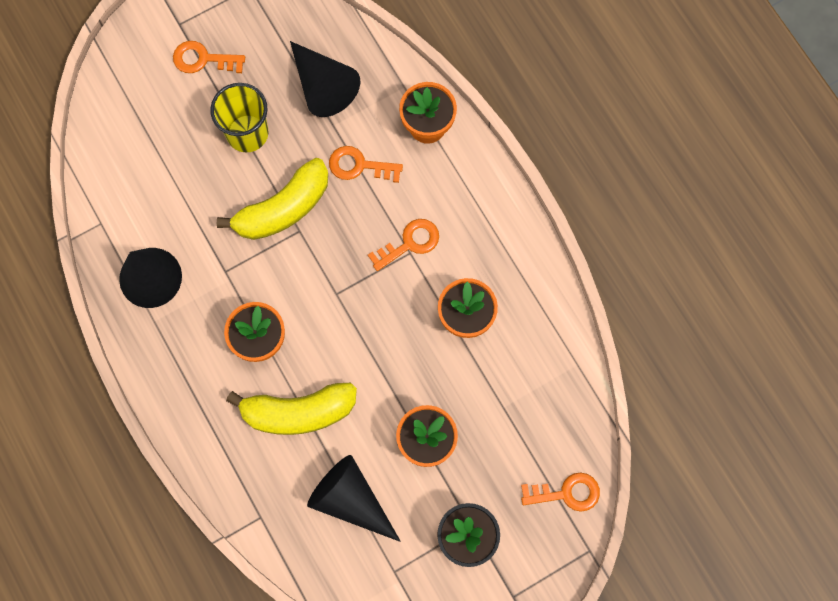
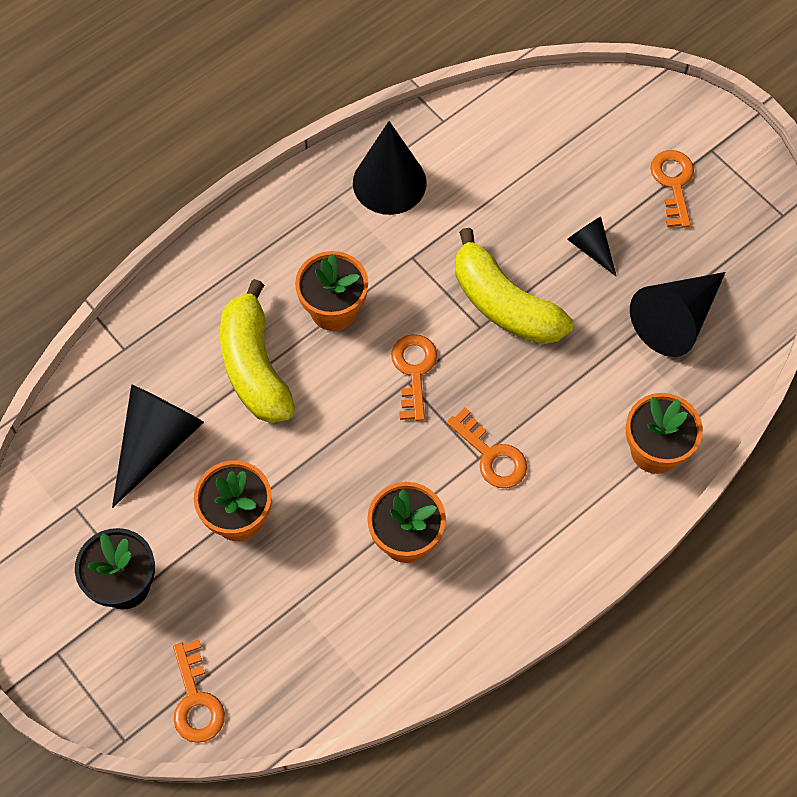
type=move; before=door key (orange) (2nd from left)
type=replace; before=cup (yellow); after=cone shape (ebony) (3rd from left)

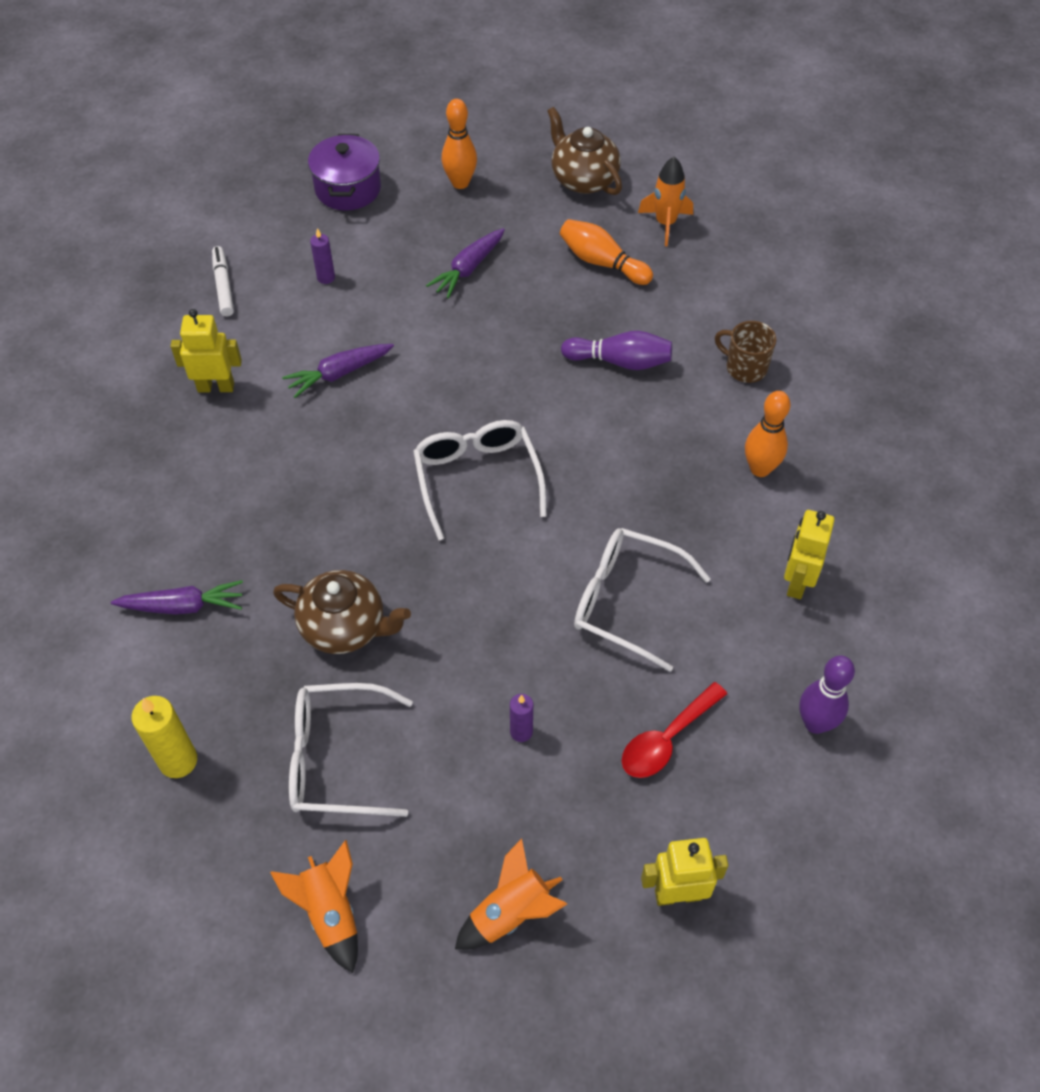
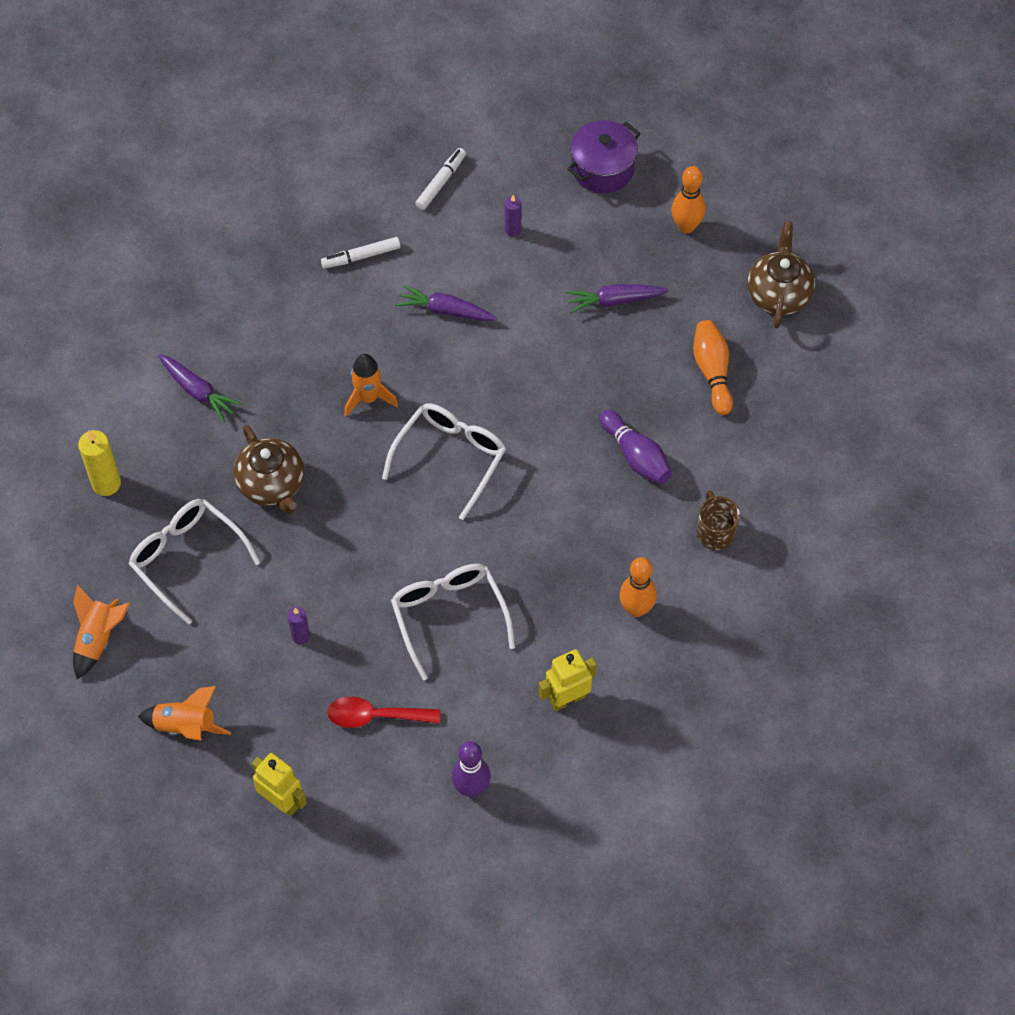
type=move; before=toy rocket (orange) (3rd from left)
type=replace; before=robot (yellow) (1st from left); after=marker (white) (1st from left)

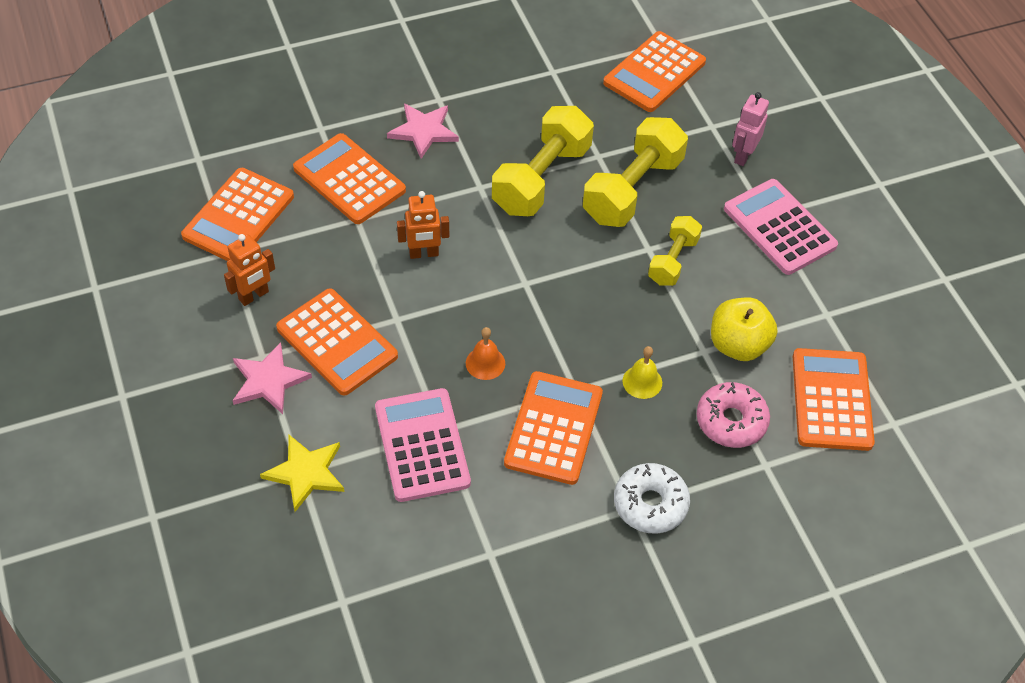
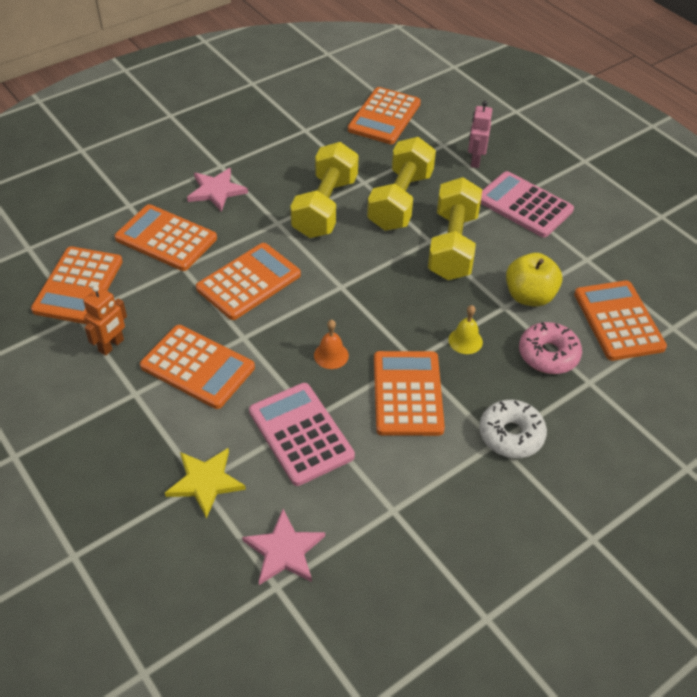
type=move; before=star (pink) (1st from left in the first image); after=star (pink) (2nd from left)
type=replace; before=robot (orange) (2nd from left); after=pocket calculator (orange) (4th from left)
type=resize; before=hand weight (yellow) (3rd from left); scale=1.73

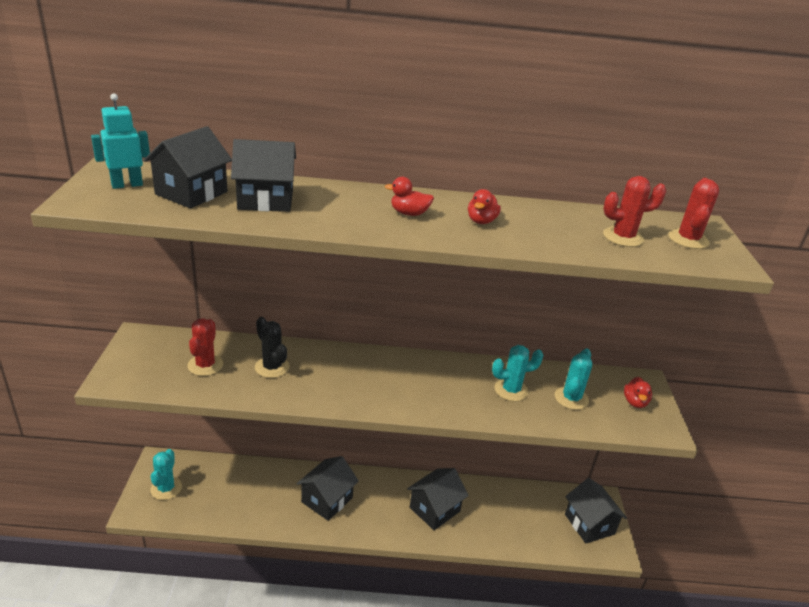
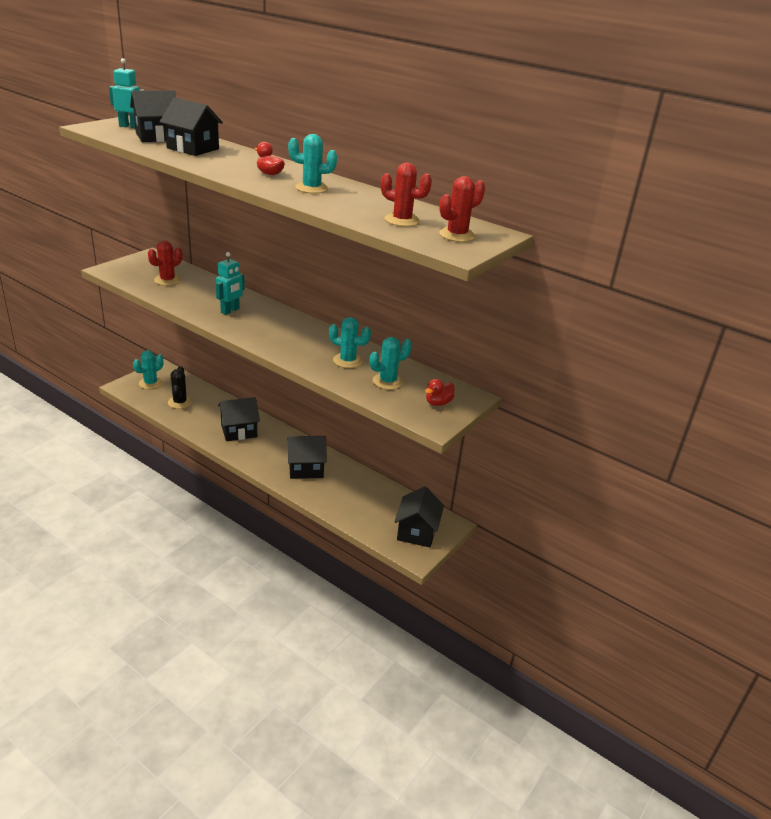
type=insert; after=robot (turquoise) (2nd from left)
type=move; before=prickly plant (ebony)
type=replace; before=duck (red) (2nd from left); after=prickly plant (turquoise) (2nd from left)

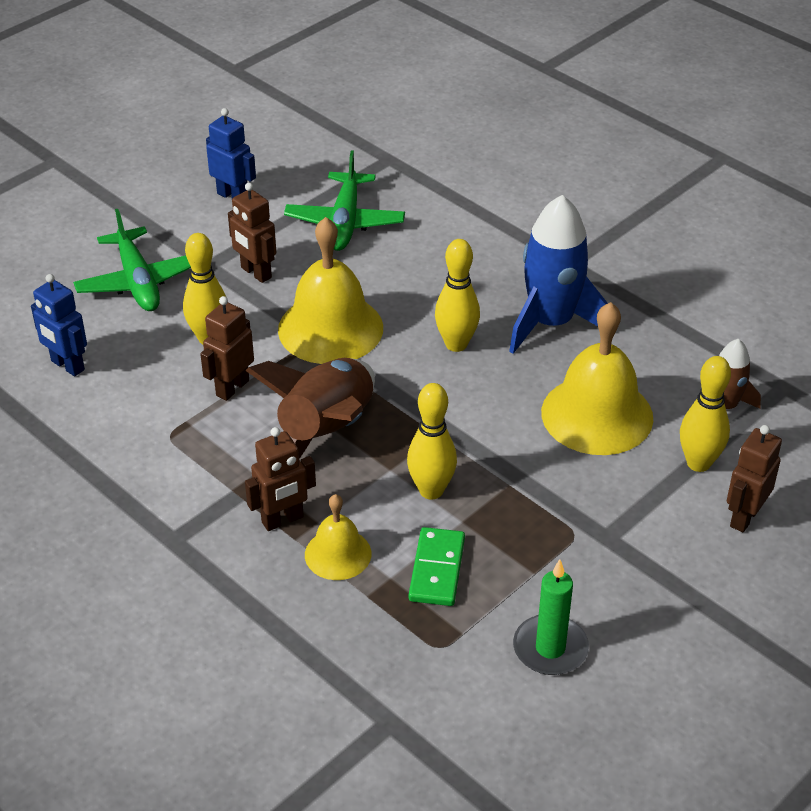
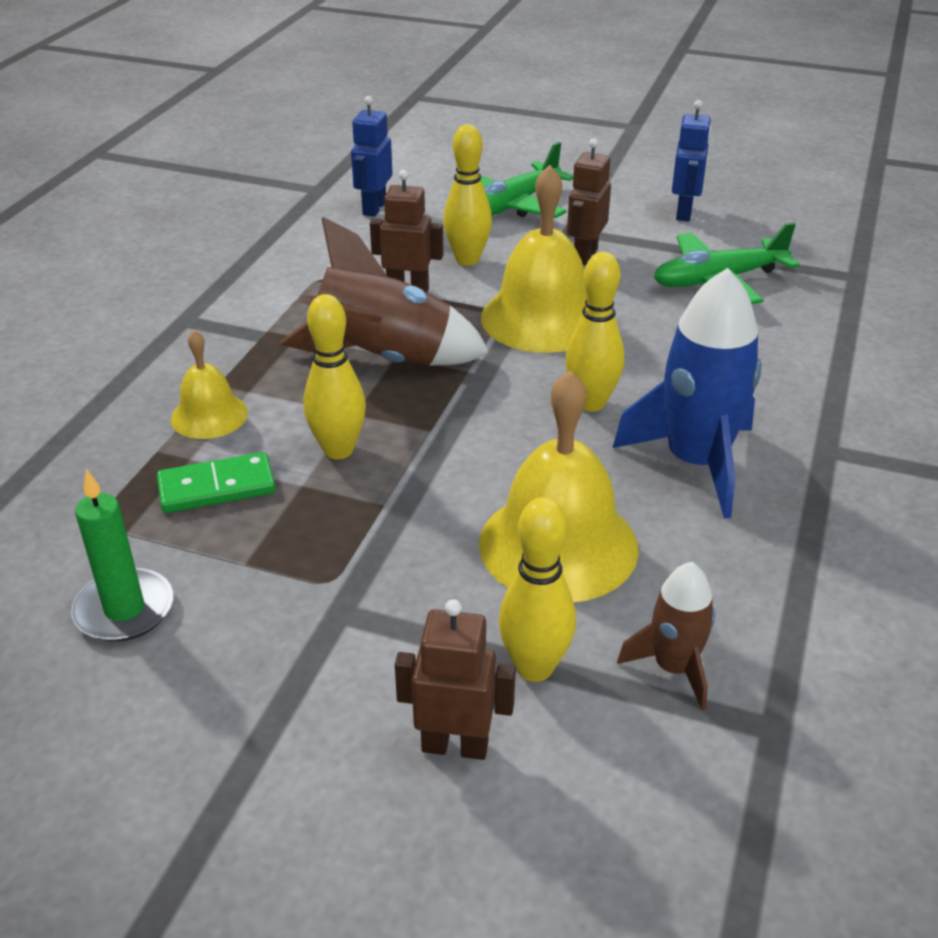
type=delete; before=robot (brown) (3rd from left)

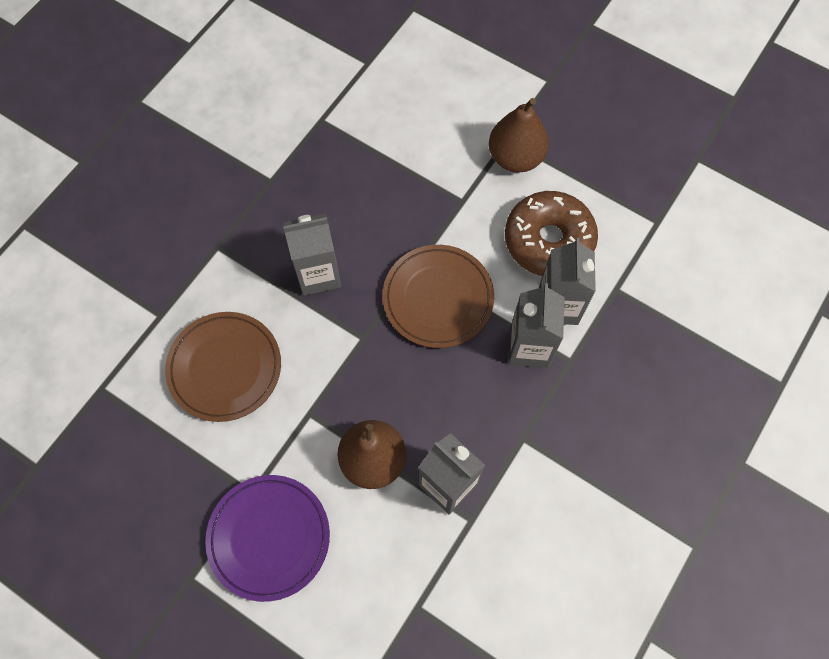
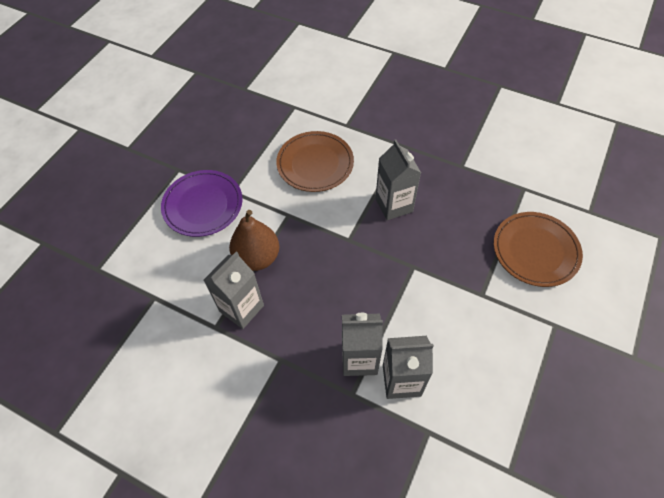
type=delete; before=pear fruit (brown) (2nd from left)
type=delete; before=doughnut (brown)
type=move; before=plate (brown) (2nd from left)

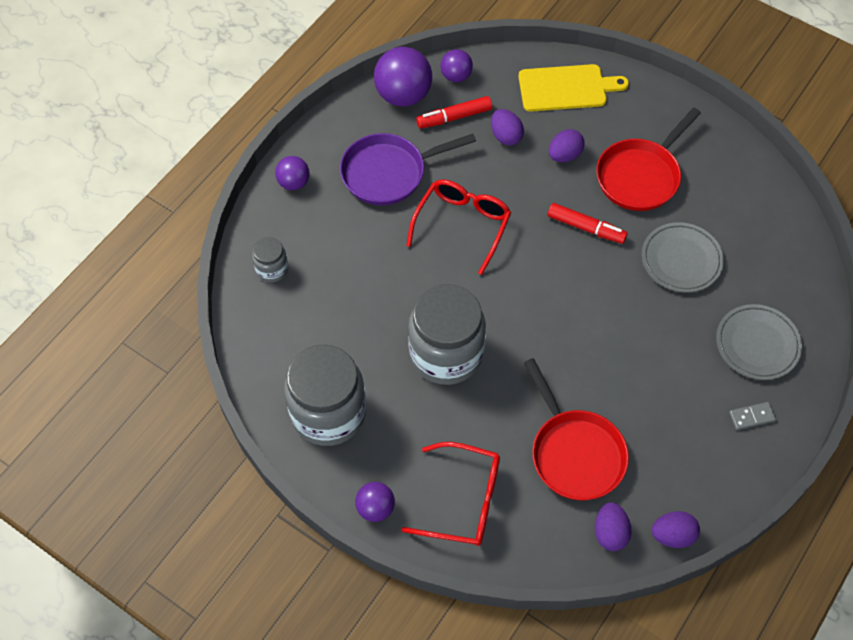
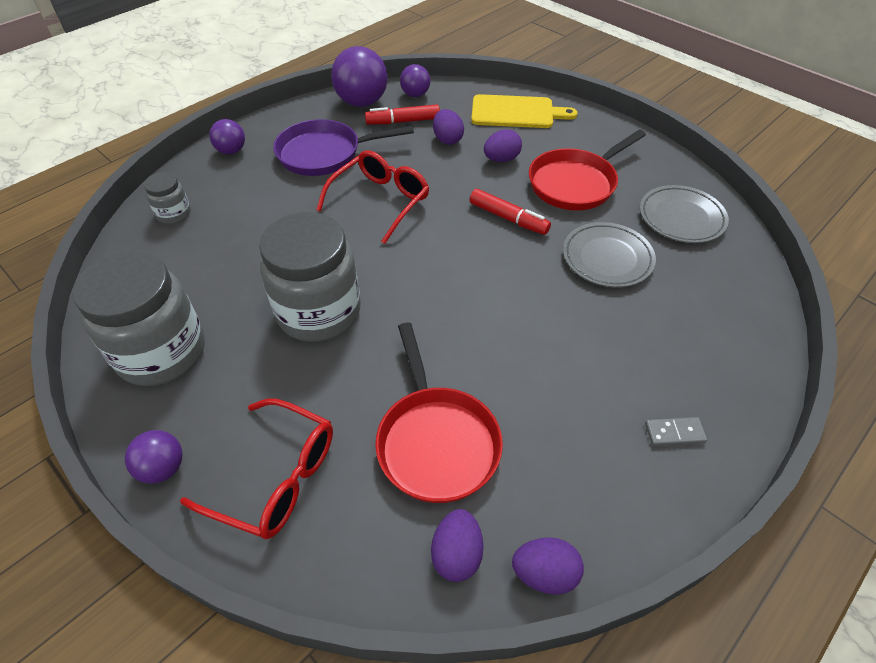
type=move; before=plate (ash-grey) (2nd from left)

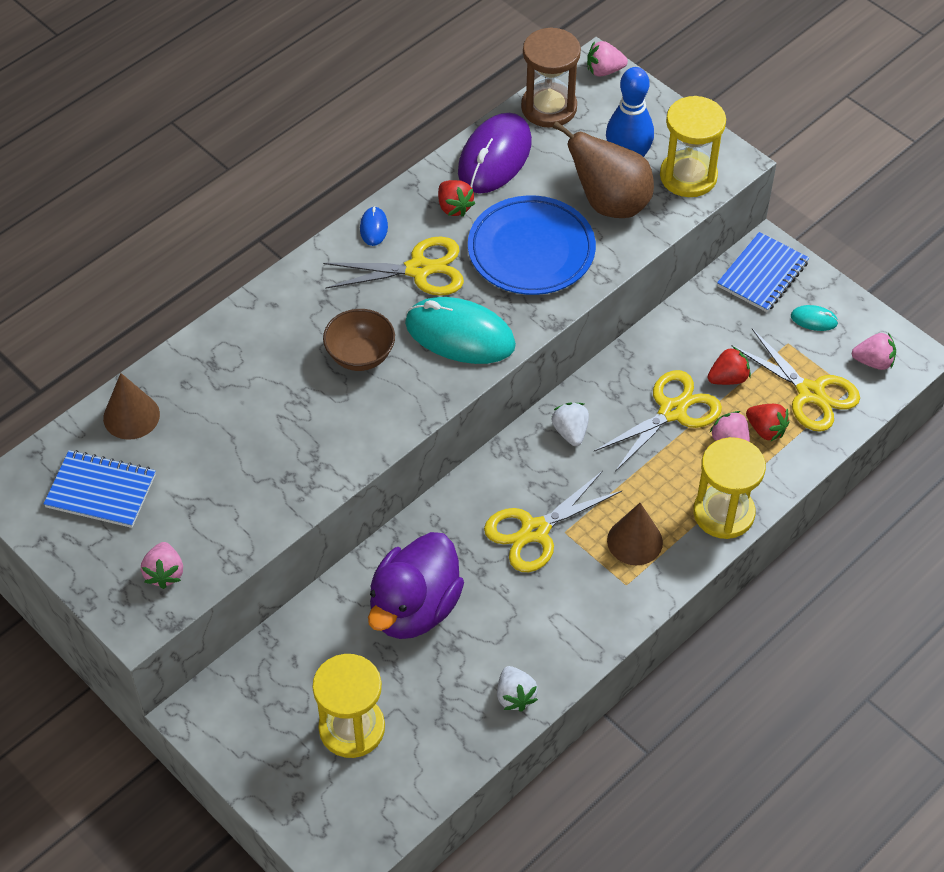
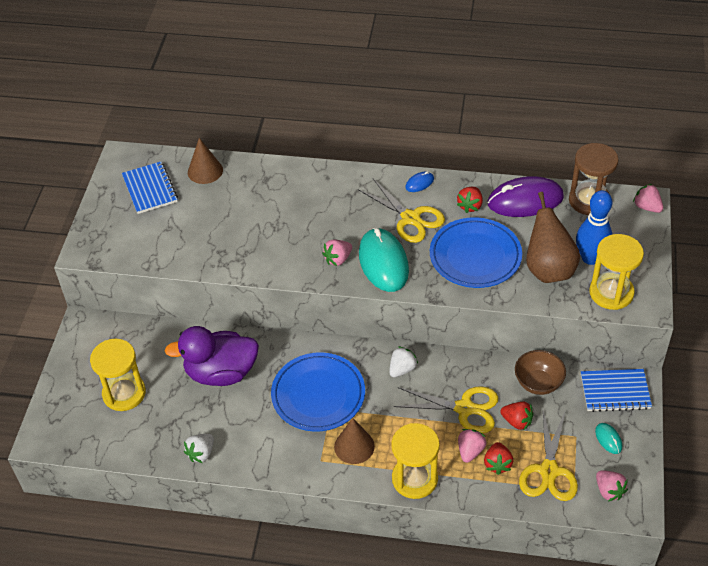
type=move; before=berry (pink) (1st from left)
type=move; before=bowl (brown)
type=replace; before=scissors (yellow) (2nd from left); after=plate (cobalt) (1st from left)

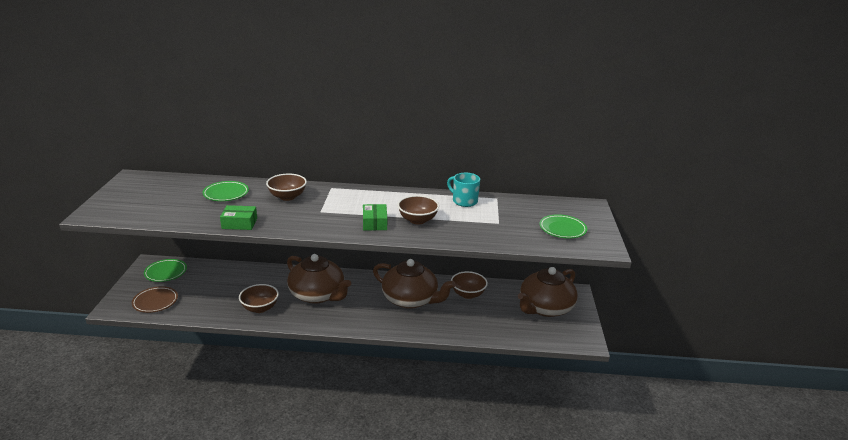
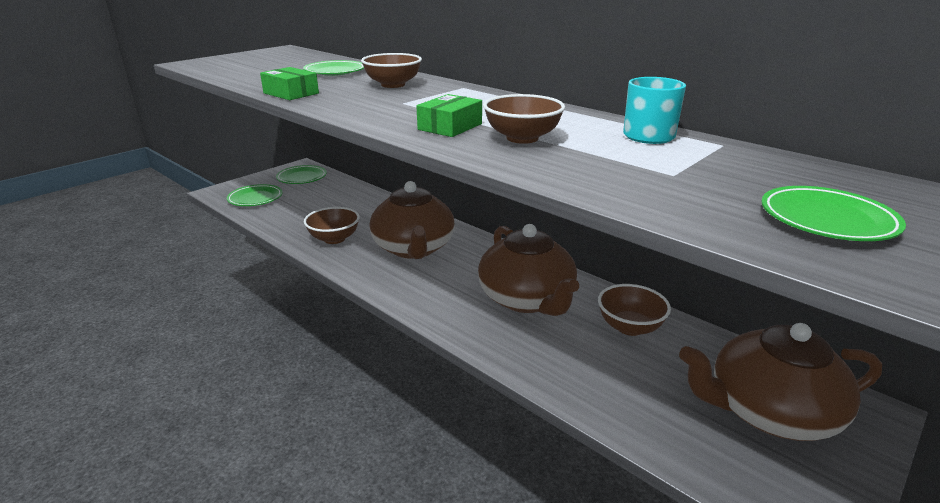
type=recolor; before=plate (brown); after=plate (leaf-green) (1st from left)

